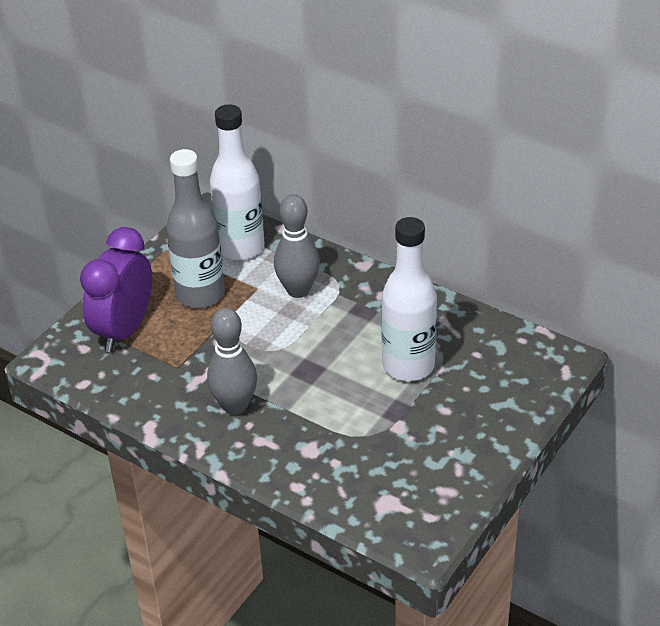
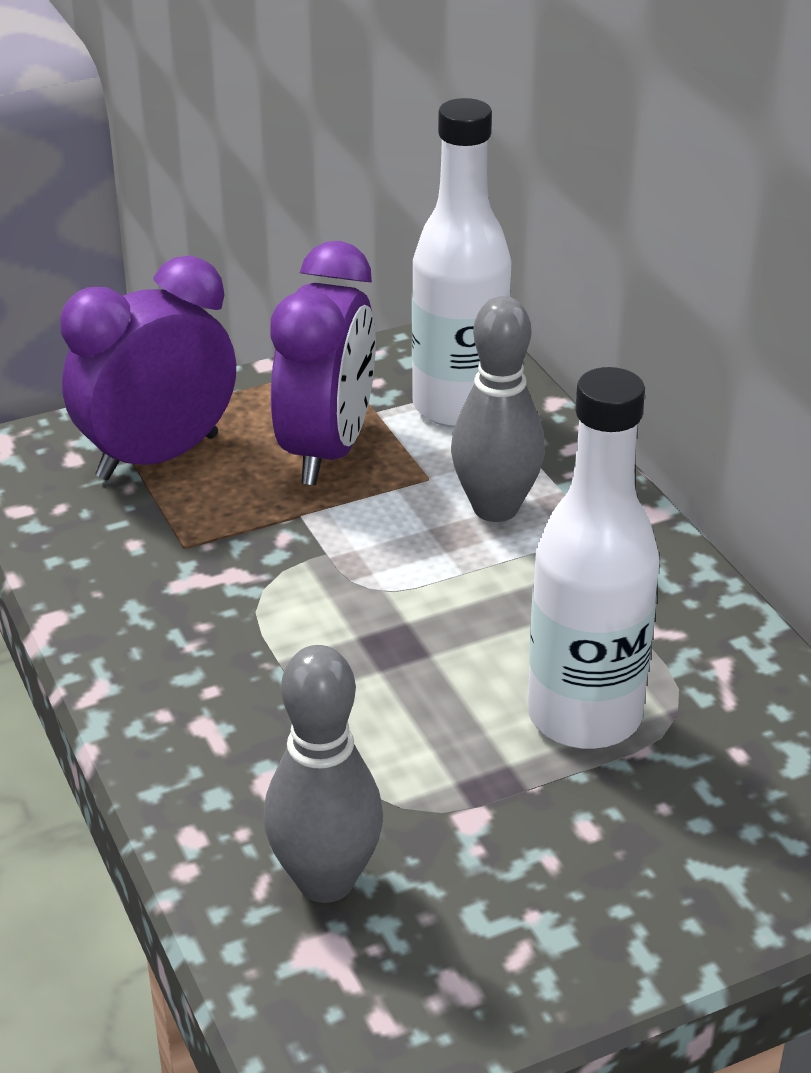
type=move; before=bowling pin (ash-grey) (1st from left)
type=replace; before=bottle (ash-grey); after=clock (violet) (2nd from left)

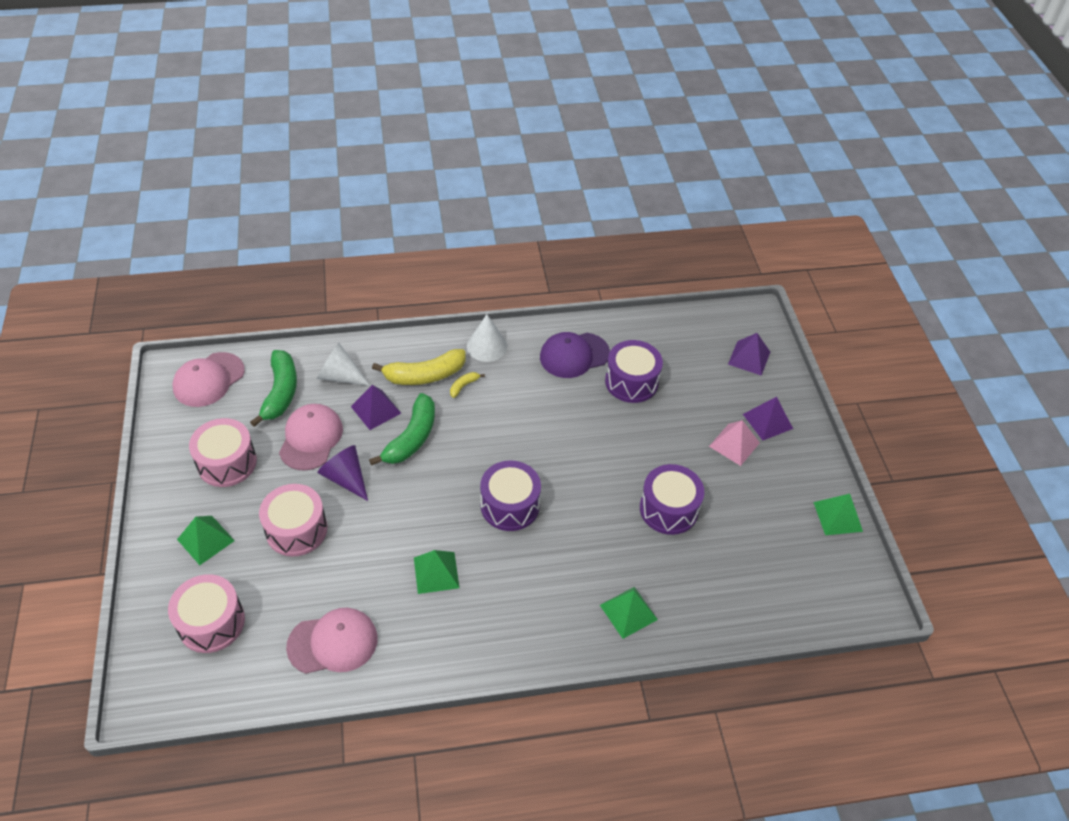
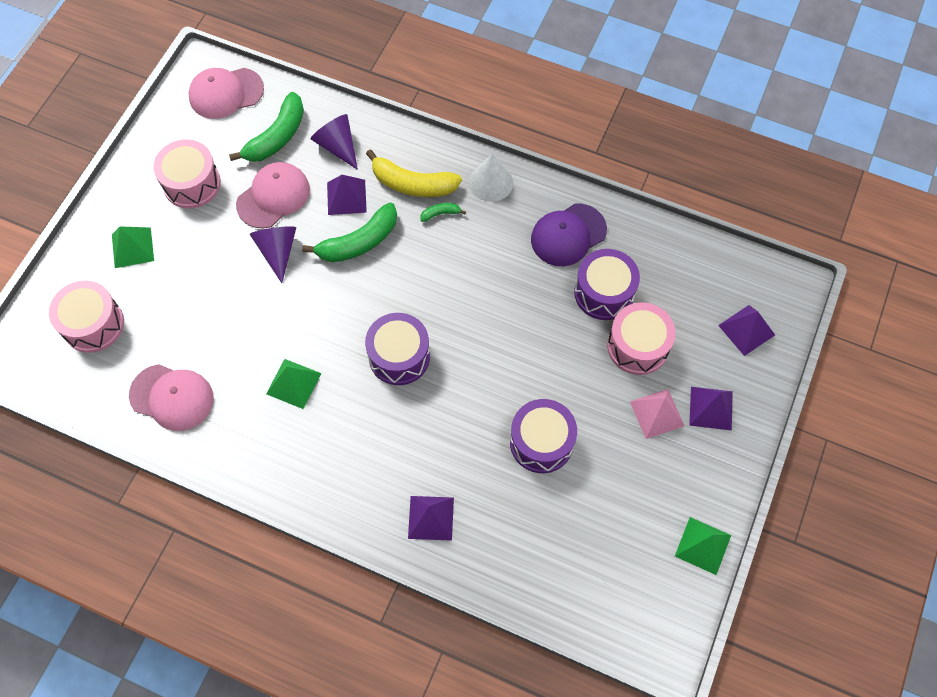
type=move; before=snare drum (pink) (3rd from left)
type=recolor; before=cone shape (white) (1st from left); after=cone shape (violet) (2nd from left)
type=recolor; before=banana (yellow) (2nd from left); after=banana (leaf-green) (3rd from left)
type=recolor; before=pyramid (leaf-green) (3rd from left); after=pyramid (violet) (2nd from left)
type=rotate; before=baseball cap (violet); turn=-45

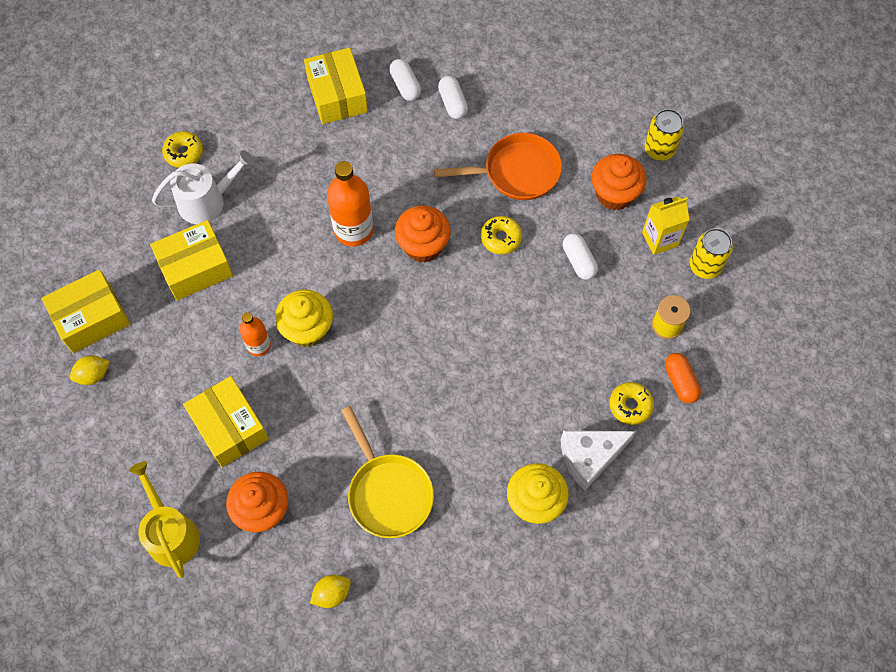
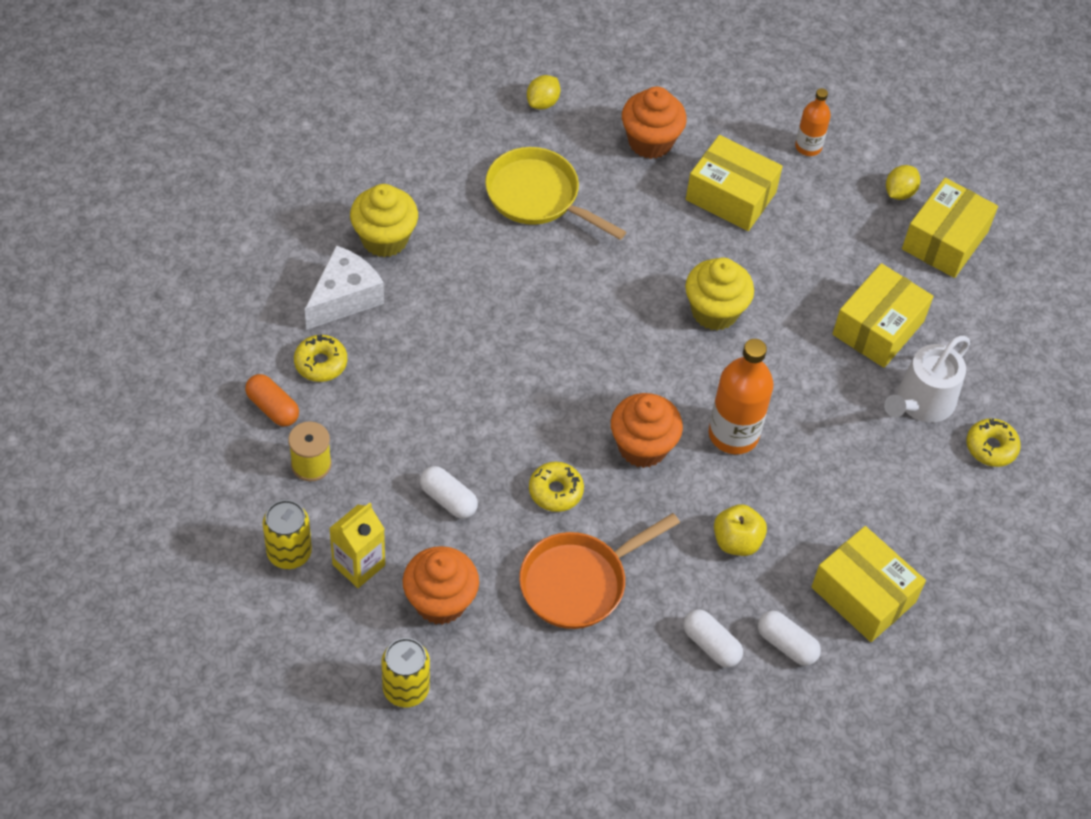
type=delete; before=sprinkling can (yellow)
type=insert; after=toy apple (yellow)
type=move; before=bottle (orange) (1st from left in the first image); after=bottle (orange) (2nd from left)

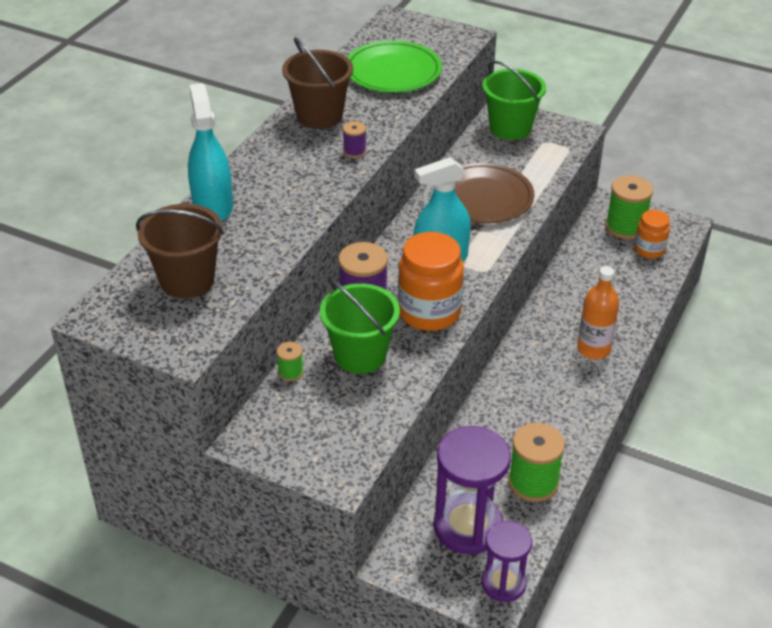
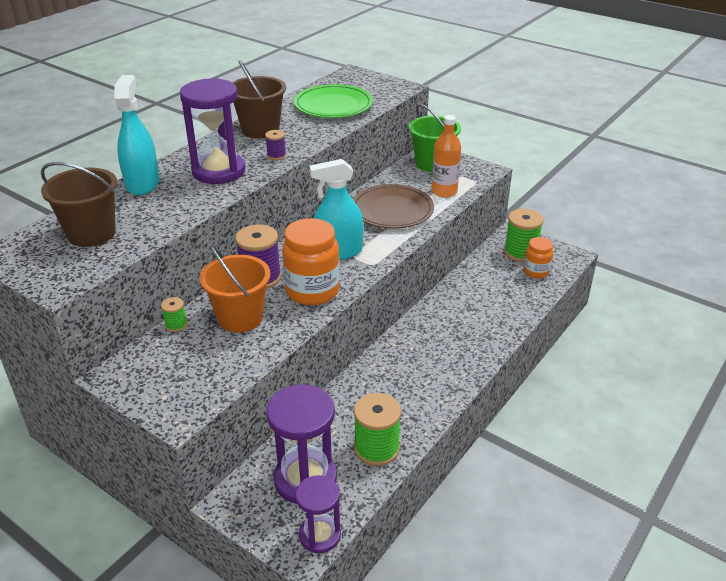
type=insert; after=sand timer (violet) (1st from left)
type=move; before=bottle (orange)
type=recolor; before=pail (leaf-green) (1st from left); after=pail (orange)

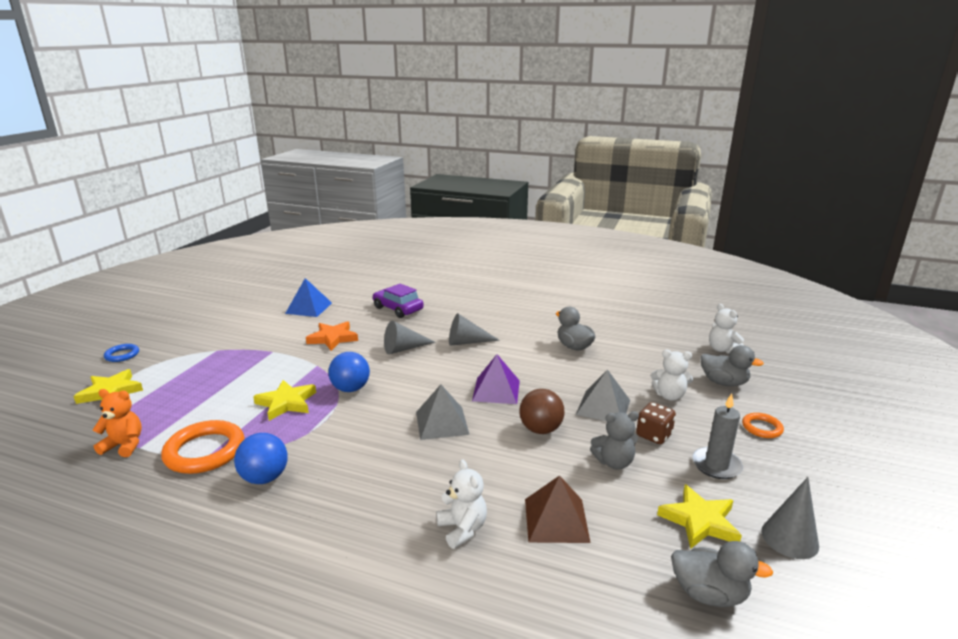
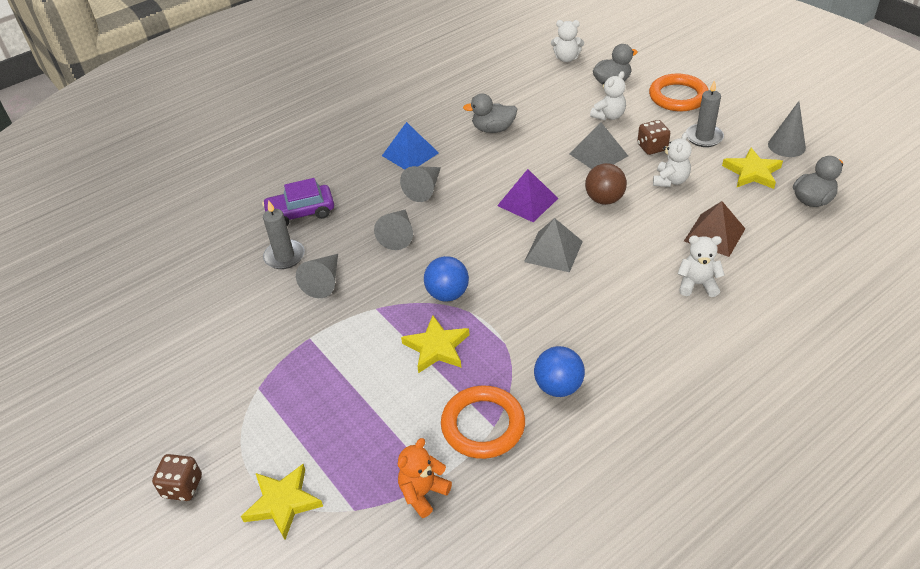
type=insert; after=wax candle (ash-grey) (1st from left)
type=move; before=pyramid (cobalt)
type=replace; before=torus (cobalt); after=dice (brown) (1st from left)
type=replace; before=star (orange); after=cone shape (ash-grey) (1st from left)
type=recolor; before=stuffed bear (ash-grey); after=stuffed bear (white) (3rd from left)
type=resize; before=torus (orange) (2nd from left); scale=1.89

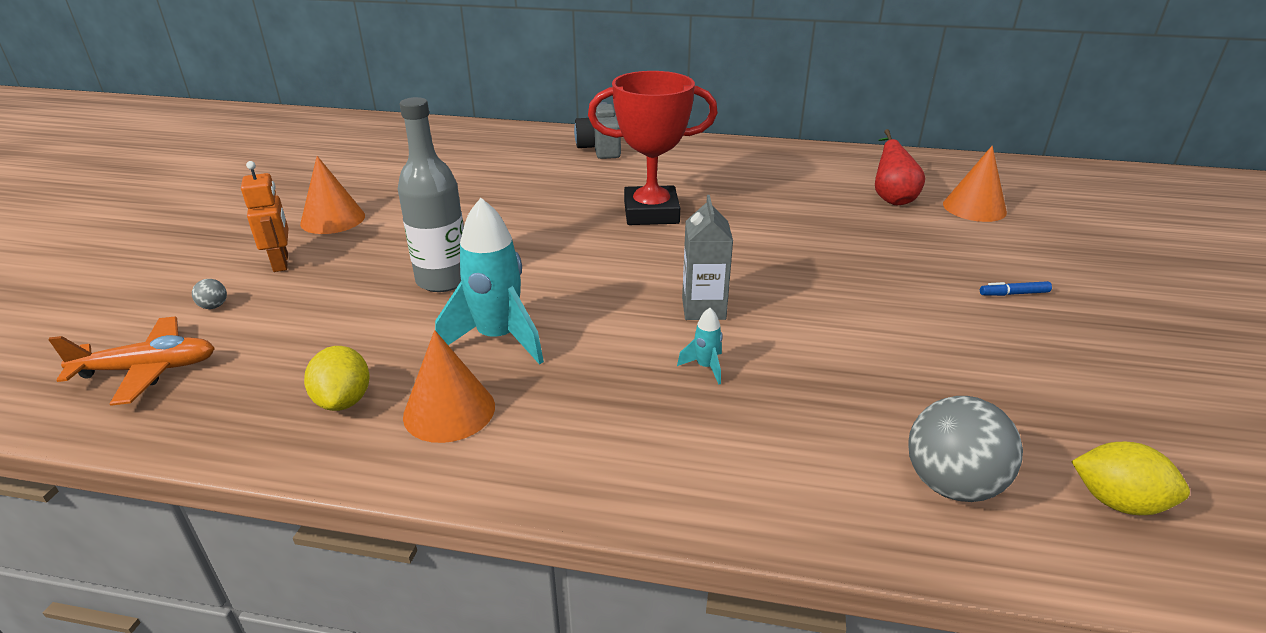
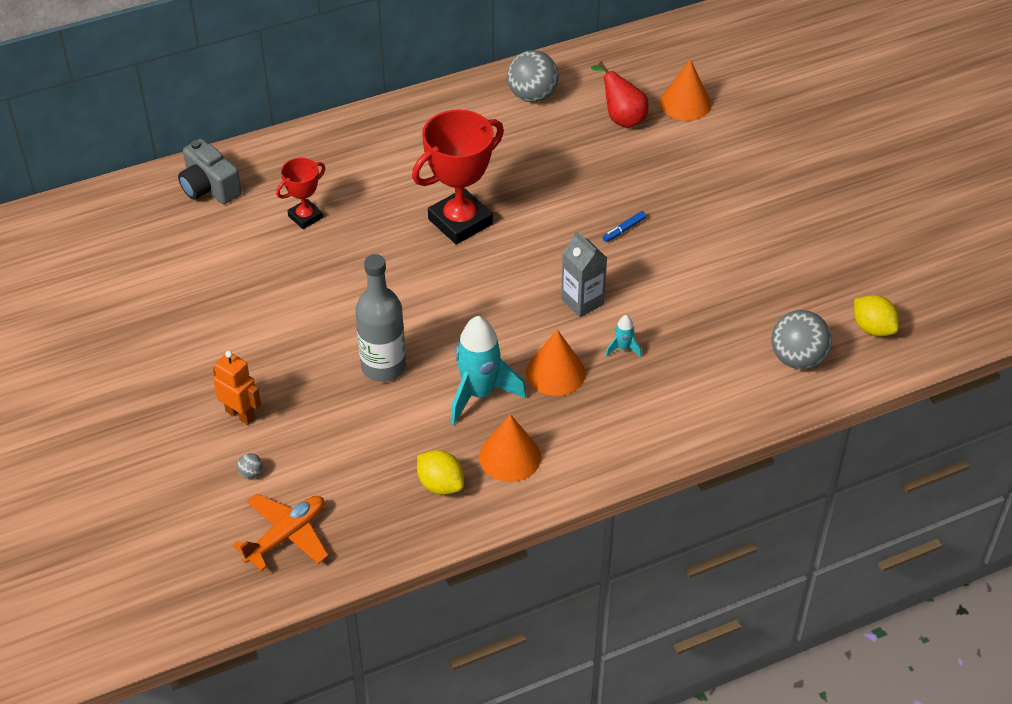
type=insert; after=award cup (red) (1st from left)
type=insert; after=play ball (ash-grey) (2nd from left)
type=move; before=cone shape (orange) (1st from left in the first image); after=cone shape (orange) (2nd from left)
type=move; before=camera (ash-grey)
type=move; before=marker (cobalt)
type=rotate; before=lemon (yellow) (2nd from left); turn=60

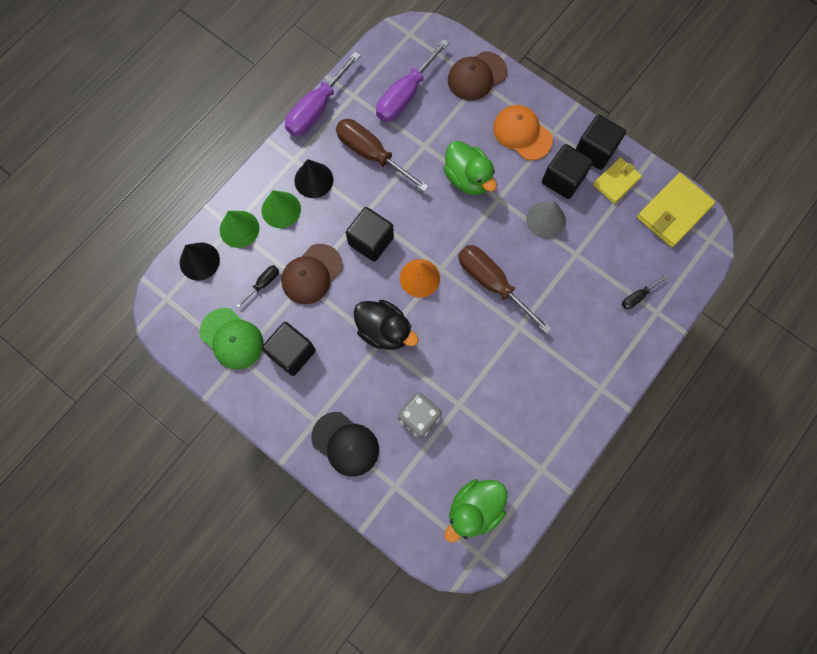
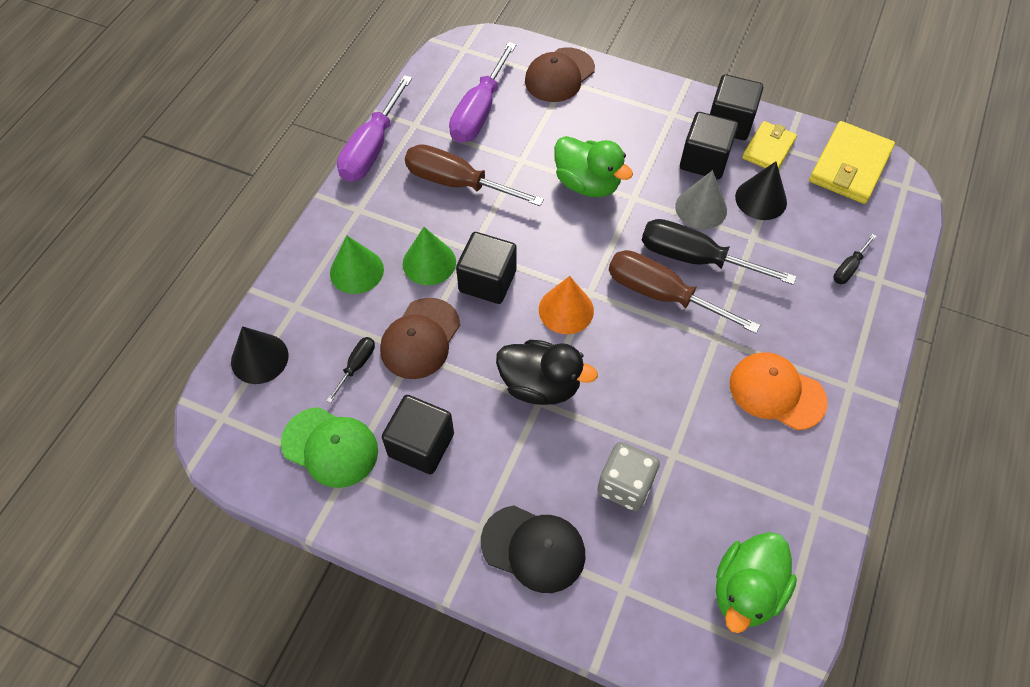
type=insert; after=flat screwdriver (ebony) (2nd from left)
type=move; before=cone shape (leaf-green) (1st from left in the first image); after=cone shape (leaf-green) (2nd from left)
type=move; before=cone shape (ebony) (2nd from left)
type=move; before=baseball cap (orange)

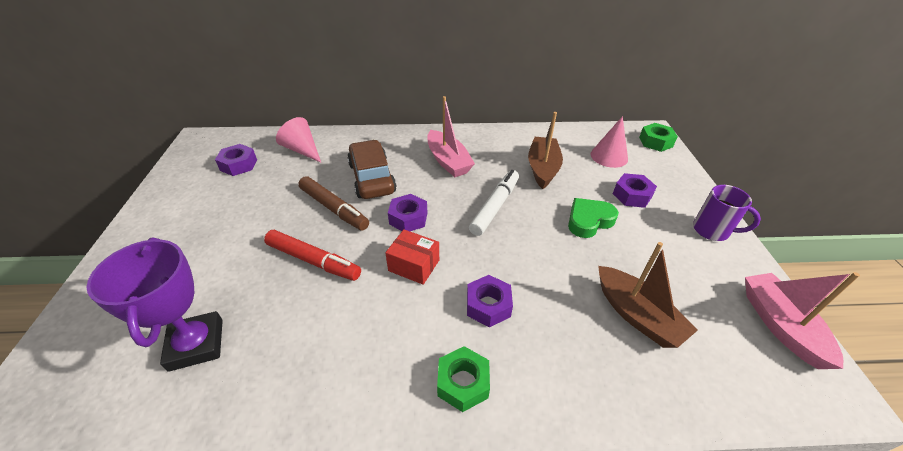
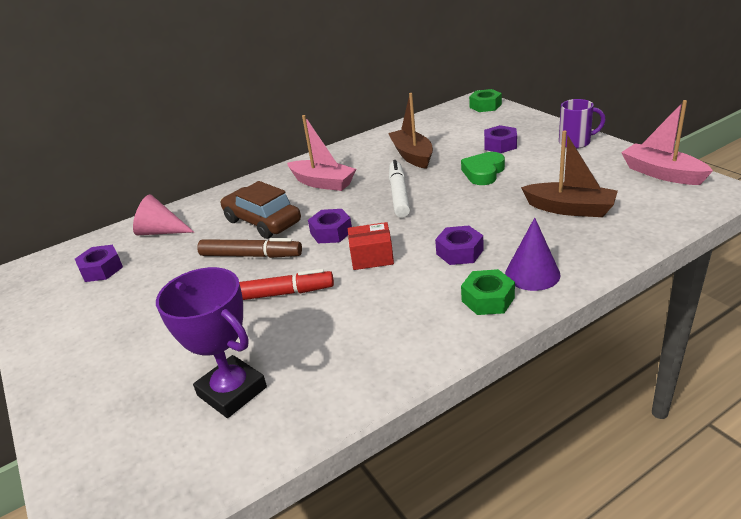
type=delete; before=cone shape (pink) (2nd from left)
type=insert; after=cone shape (violet)

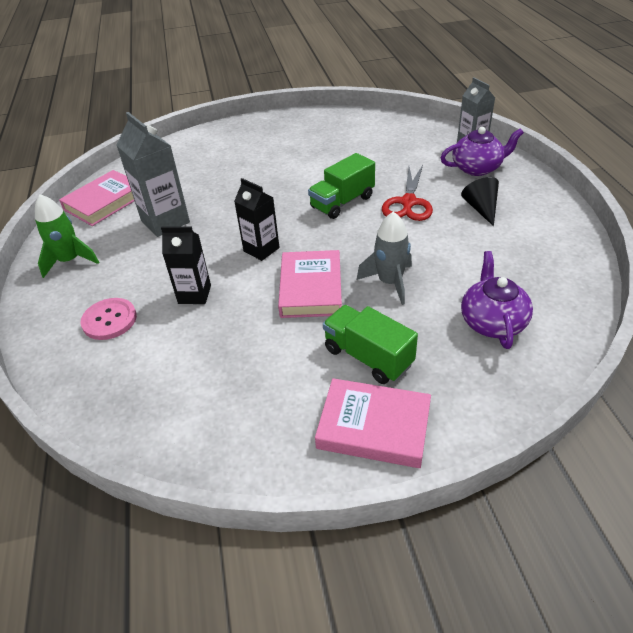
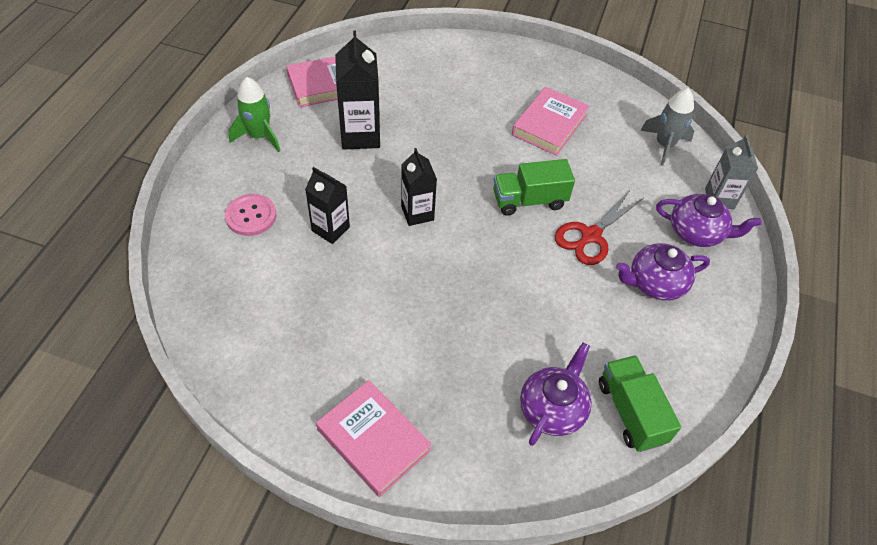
type=move; before=book (pink) (2nd from left in the first image); after=book (pink) (3rd from left)
type=move; before=truck (leaf-green) (2nd from left)
type=move; before=toy rocket (ash-grey)
type=replace; before=cone shape (ebony); after=china teapot (violet) (2nd from left)
type=recolor; before=juice carton (ash-grey) (1st from left); after=juice carton (ebony) (2nd from left)

